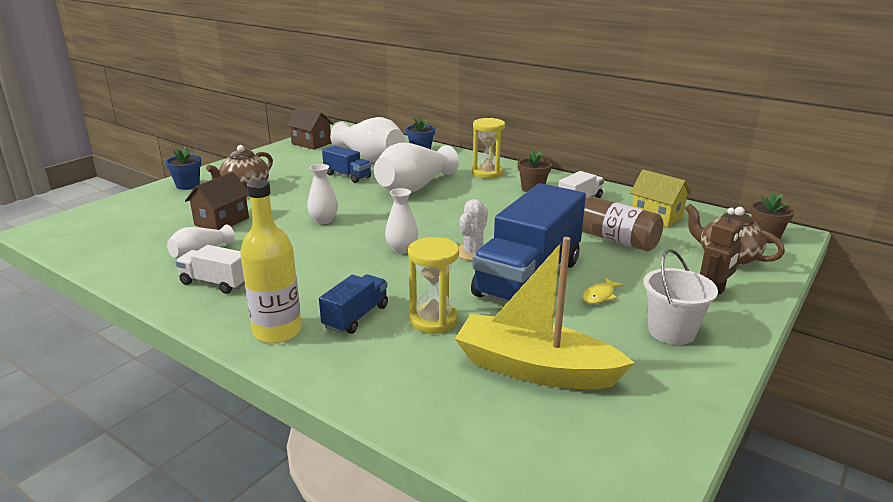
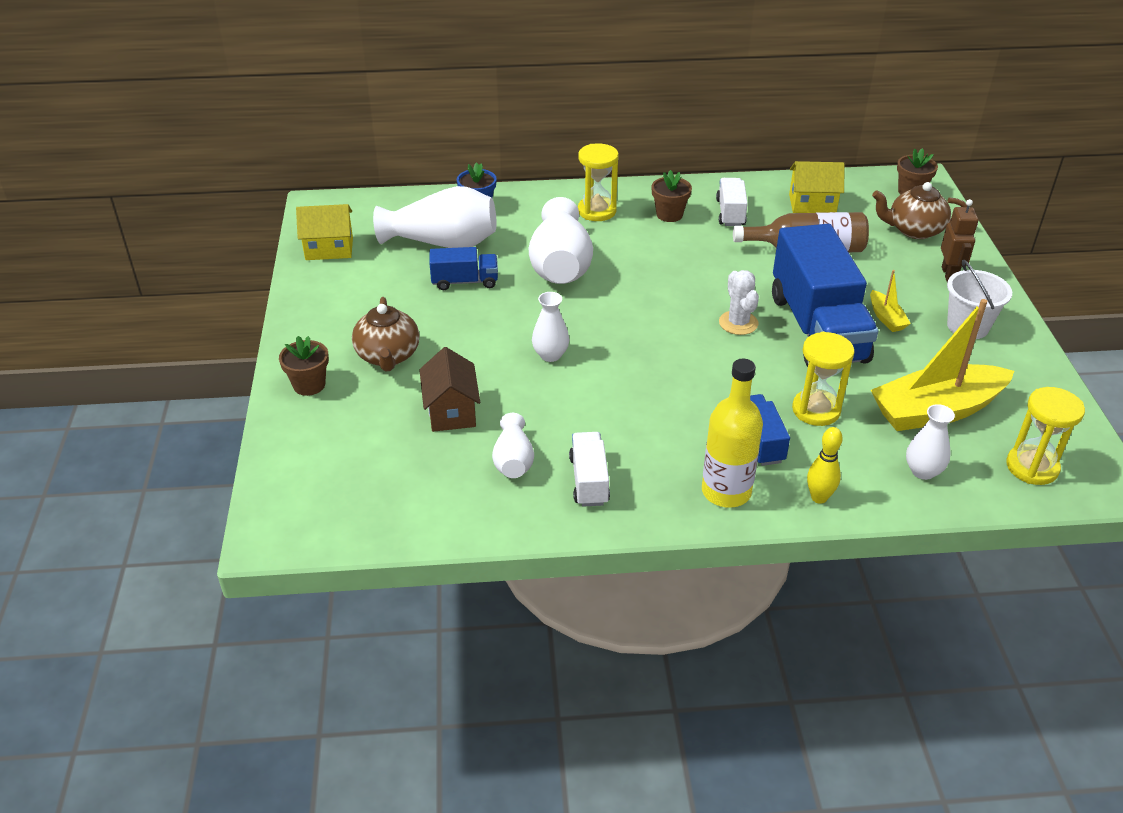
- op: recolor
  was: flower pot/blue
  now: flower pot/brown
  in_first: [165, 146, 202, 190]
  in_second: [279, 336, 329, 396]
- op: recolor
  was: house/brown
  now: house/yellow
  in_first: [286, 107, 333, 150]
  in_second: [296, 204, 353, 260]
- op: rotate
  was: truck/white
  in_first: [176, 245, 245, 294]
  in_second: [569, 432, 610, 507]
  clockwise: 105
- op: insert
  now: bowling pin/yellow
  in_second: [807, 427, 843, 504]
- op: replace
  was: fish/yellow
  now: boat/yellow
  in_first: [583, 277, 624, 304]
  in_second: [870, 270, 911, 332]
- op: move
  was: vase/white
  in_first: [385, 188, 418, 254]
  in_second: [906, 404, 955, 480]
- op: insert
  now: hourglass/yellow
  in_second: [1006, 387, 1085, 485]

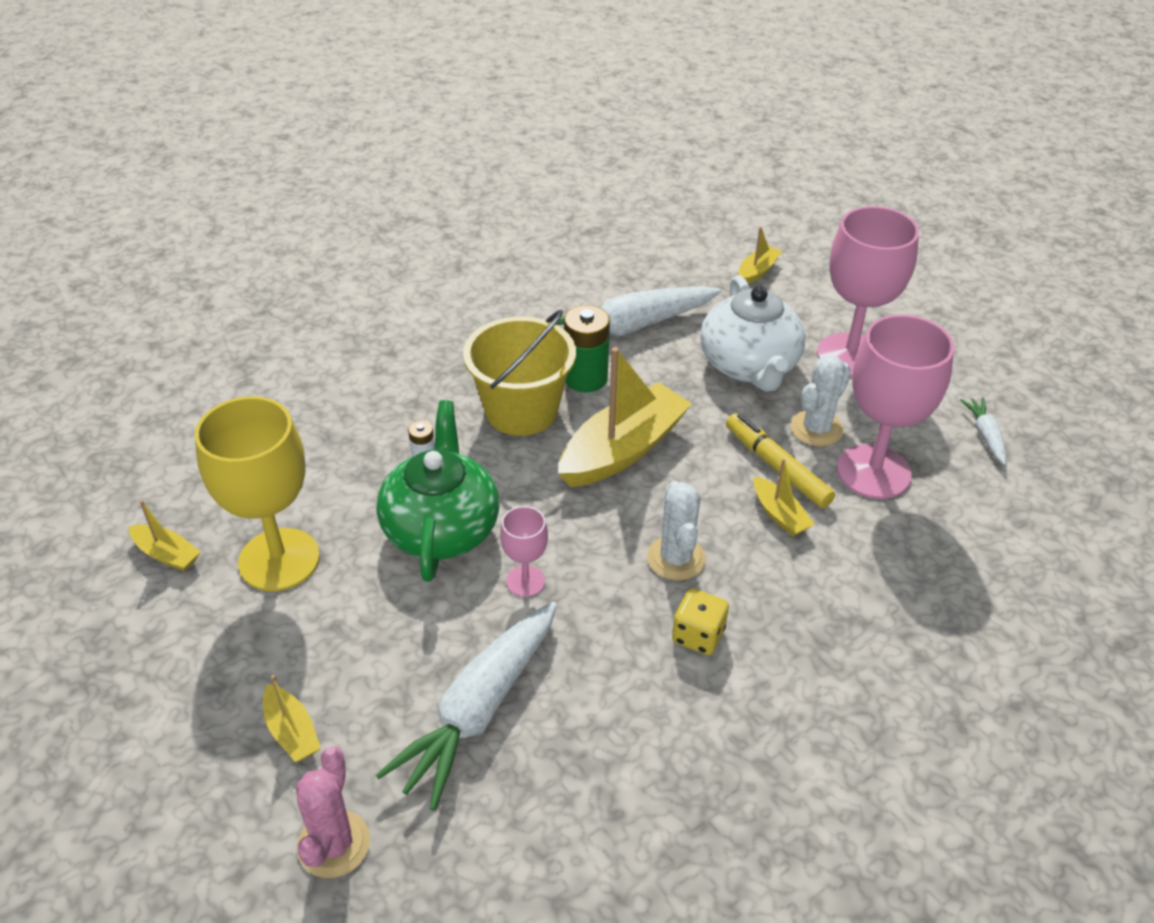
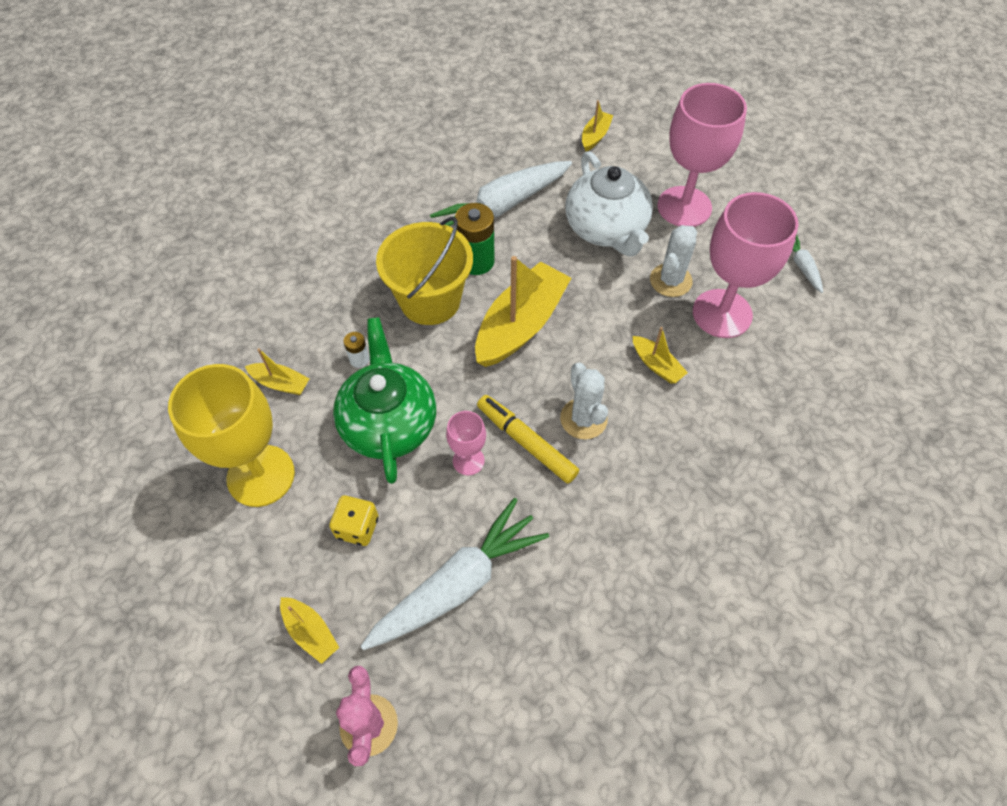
- op: move
  was: boat/yellow
  in_first: [129, 500, 201, 572]
  in_second: [245, 348, 310, 395]
- op: move
  was: dice/yellow
  in_first: [672, 588, 729, 655]
  in_second: [329, 495, 379, 546]
- op: rotate
  was: carrot/white
  in_first: [376, 602, 557, 811]
  in_second: [361, 498, 549, 650]
  clockwise: -150
- op: move
  was: marker/yellow
  in_first: [726, 413, 835, 508]
  in_second: [477, 395, 579, 484]

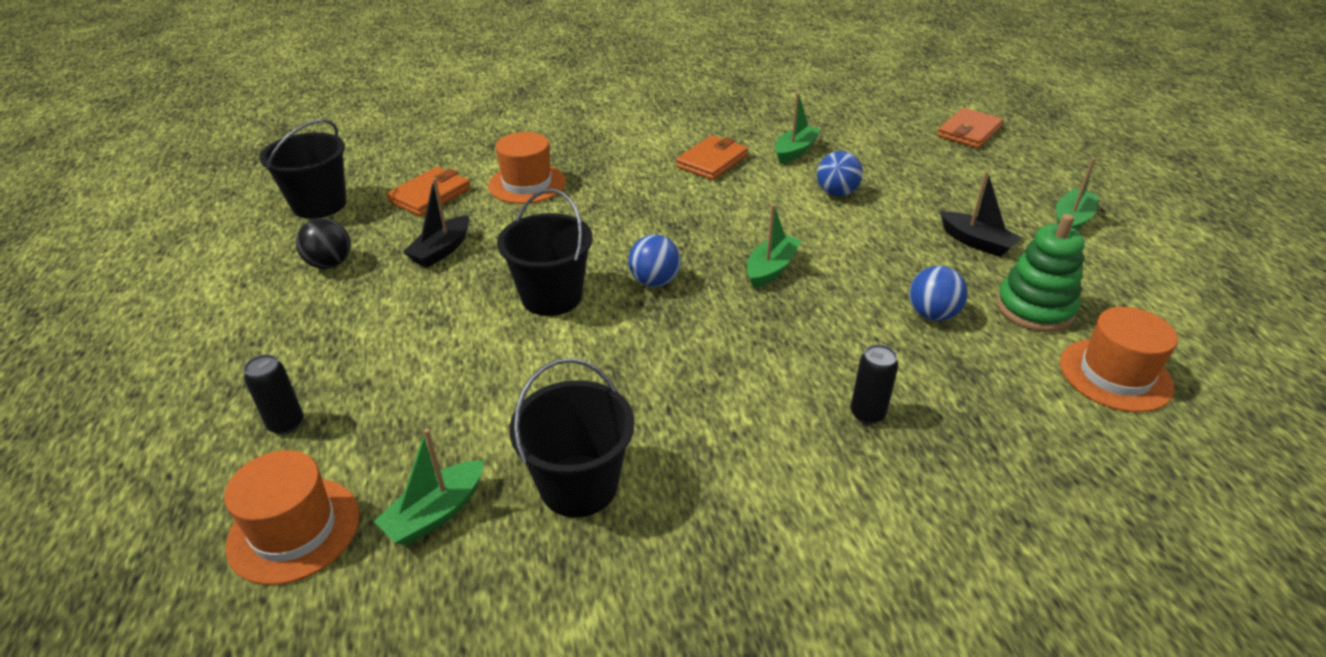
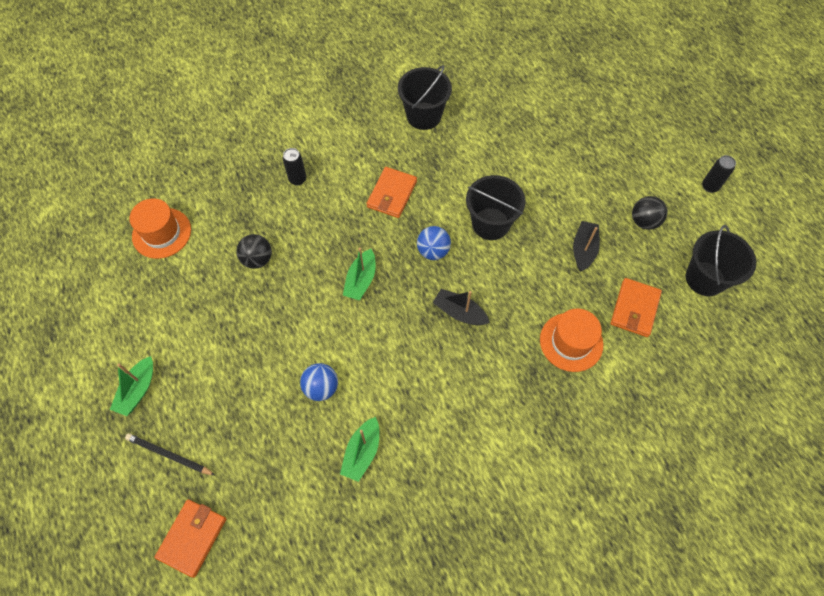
- op: insert
  now: pencil/black
  in_second: [125, 433, 215, 475]
- op: recolor
  was: ball/blue
  now: ball/black
  in_first: [909, 266, 968, 321]
  in_second: [236, 234, 272, 269]
- op: move
  was: wallet/orange
  in_first: [676, 135, 748, 180]
  in_second: [366, 167, 417, 218]
- op: move
  was: boat/black
  in_first: [940, 171, 1022, 257]
  in_second: [433, 289, 490, 325]
- op: move
  was: can/black
  in_first: [244, 354, 303, 435]
  in_second: [702, 155, 736, 193]
- op: delete
  was: hat/orange
  in_first: [224, 450, 360, 585]
- op: delete
  was: boat/green
  in_first: [374, 429, 484, 546]
- op: delete
  was: stacking toy/green
  in_first: [996, 214, 1085, 332]

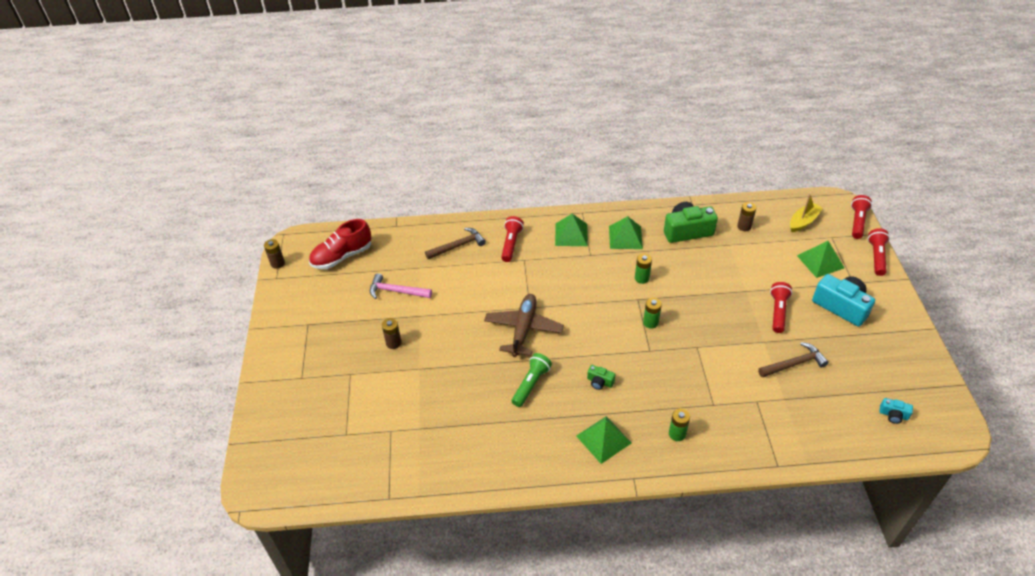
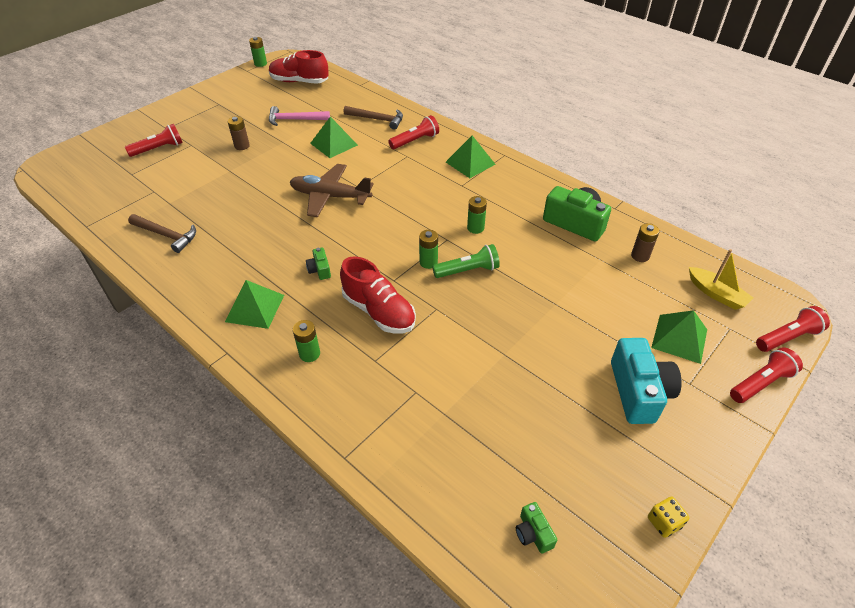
- op: move
  was: flashlight/red
  in_first: [770, 282, 792, 333]
  in_second: [125, 124, 183, 157]
- op: move
  was: hammer/brown
  in_first: [758, 342, 829, 378]
  in_second: [128, 214, 196, 253]
- op: recolor
  was: battery/brown
  now: battery/green
  in_first: [264, 239, 285, 269]
  in_second: [249, 37, 267, 67]
- op: rotate
  was: hammer/pink
  in_first: [370, 273, 432, 299]
  in_second: [269, 106, 330, 126]
  clockwise: -60
- op: rotate
  was: plane/brown
  in_first: [484, 294, 564, 357]
  in_second: [290, 164, 374, 217]
  clockwise: -135
- op: move
  was: pyramid/green
  in_first: [609, 216, 643, 249]
  in_second: [310, 117, 358, 158]
- op: insert
  now: shoe/red
  in_second: [340, 256, 416, 333]
- op: move
  was: flashlight/green
  in_first: [512, 353, 552, 407]
  in_second: [432, 244, 500, 278]
- op: recolor
  was: camera/turquoise
  now: camera/green
  in_first: [880, 398, 913, 424]
  in_second: [516, 502, 557, 554]
- op: insert
  now: dice/yellow
  in_second: [648, 497, 690, 538]
- op: rotate
  was: boat/yellow
  in_first: [790, 194, 823, 232]
  in_second: [689, 249, 753, 310]
  clockwise: 45

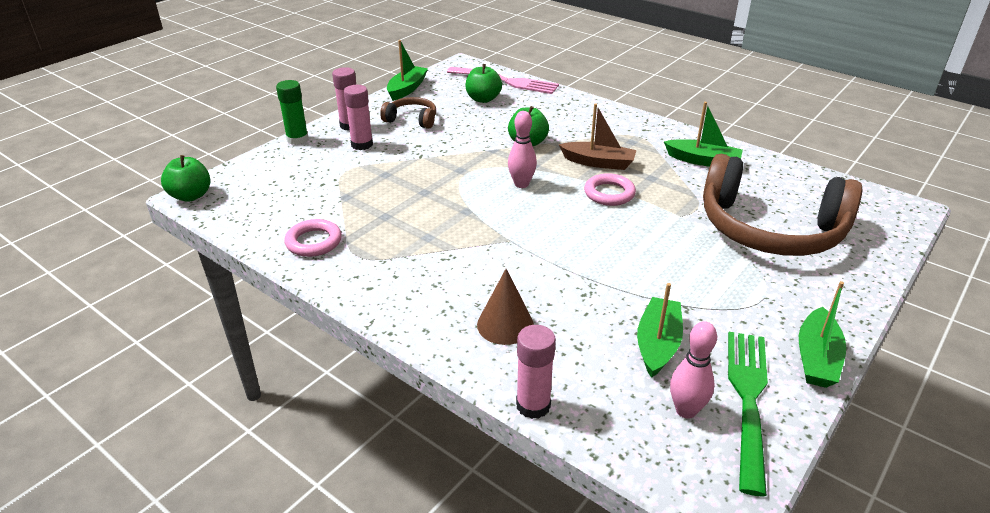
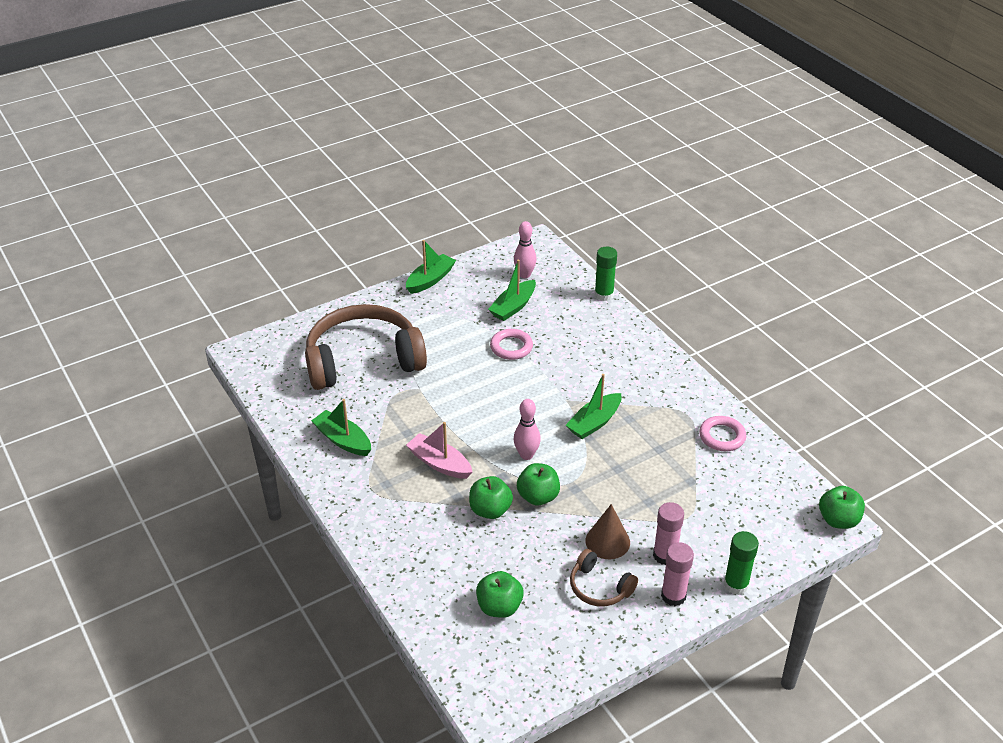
- op: rotate
  was: headphones/brown
  in_first: [703, 154, 862, 256]
  in_second: [305, 304, 427, 390]
  clockwise: -60
- op: recolor
  was: boat/brown
  now: boat/pink
  in_first: [559, 103, 637, 170]
  in_second: [406, 422, 472, 479]
- op: move
  was: ring/pink
  in_first: [584, 173, 636, 206]
  in_second: [490, 329, 533, 360]
- op: insert
  now: apple/green
  in_second: [517, 463, 560, 505]
- op: move
  was: boat/green
  in_first: [387, 40, 428, 101]
  in_second: [566, 374, 622, 439]
- op: move
  was: cone/brown
  in_first: [477, 269, 534, 345]
  in_second: [585, 504, 630, 559]
- op: recolor
  was: glue stick/pink
  now: glue stick/green
  in_first: [516, 325, 556, 419]
  in_second: [594, 247, 617, 301]
- op: delete
  was: fork/pink
  in_first: [447, 67, 559, 94]
- op: delete
  was: fork/green
  in_first: [728, 332, 768, 497]

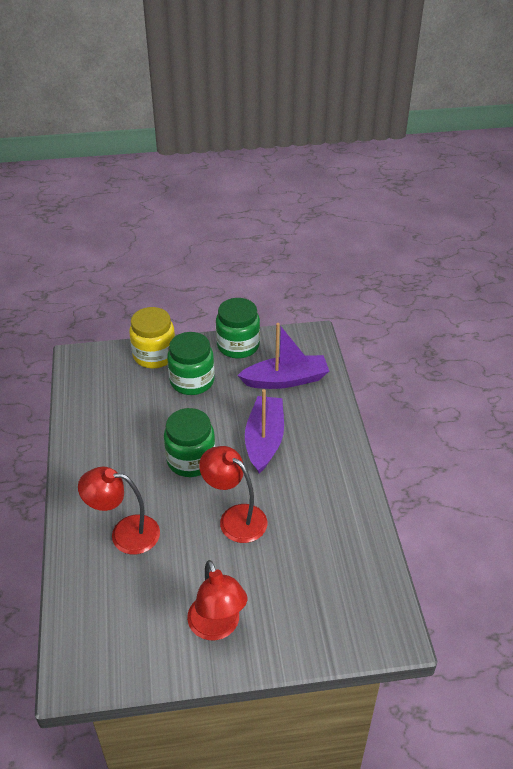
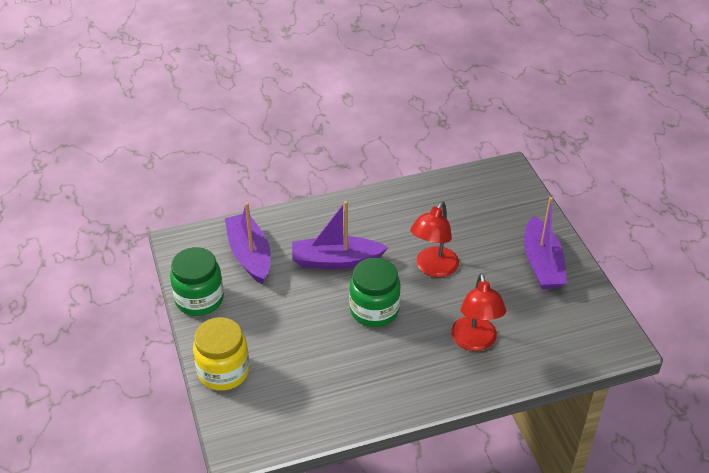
- op: replace
  was: lamp/red
  now: boat/purple
  in_first: [187, 560, 247, 640]
  in_second: [524, 197, 567, 289]
- op: delete
  was: jar/green
  in_first: [167, 332, 215, 395]

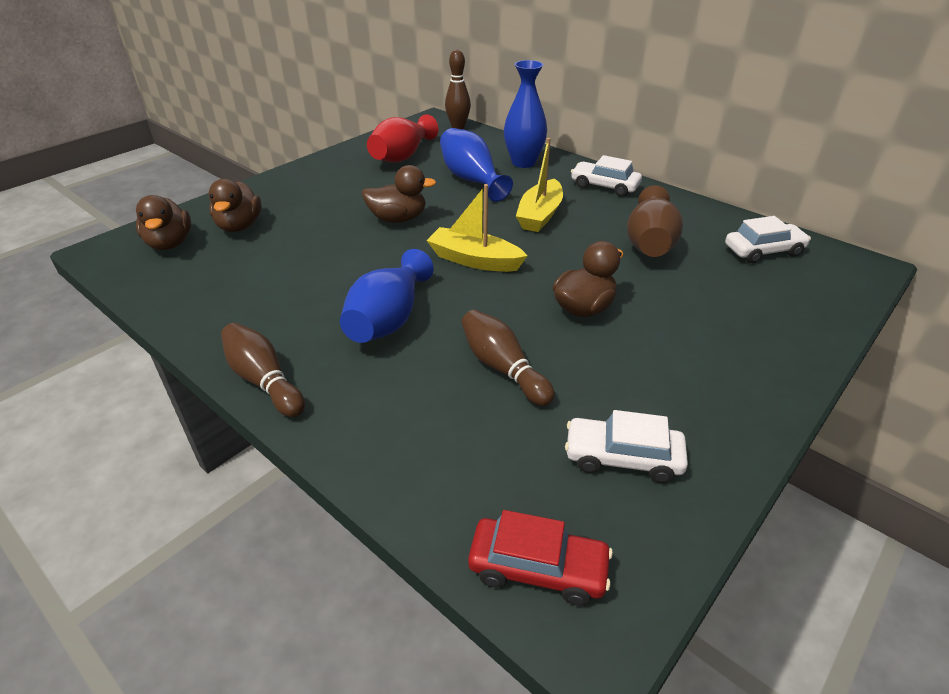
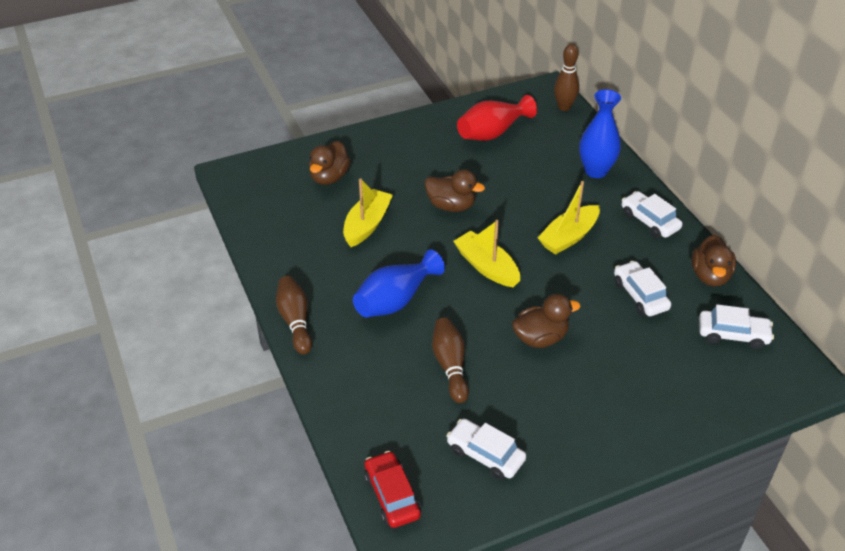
- op: insert
  now: boat/yellow
  in_second: [343, 178, 393, 247]
- op: rotate
  was: car/red
  in_first: [468, 510, 613, 606]
  in_second: [364, 451, 421, 528]
  clockwise: -150
- op: replace
  was: vase/brown
  now: car/white
  in_first: [627, 185, 683, 257]
  in_second: [614, 261, 671, 316]
- op: move
  was: duck/brown
  in_first: [136, 195, 191, 250]
  in_second: [692, 235, 736, 286]
- op: delete
  was: vase/blue
  in_first: [440, 128, 513, 202]

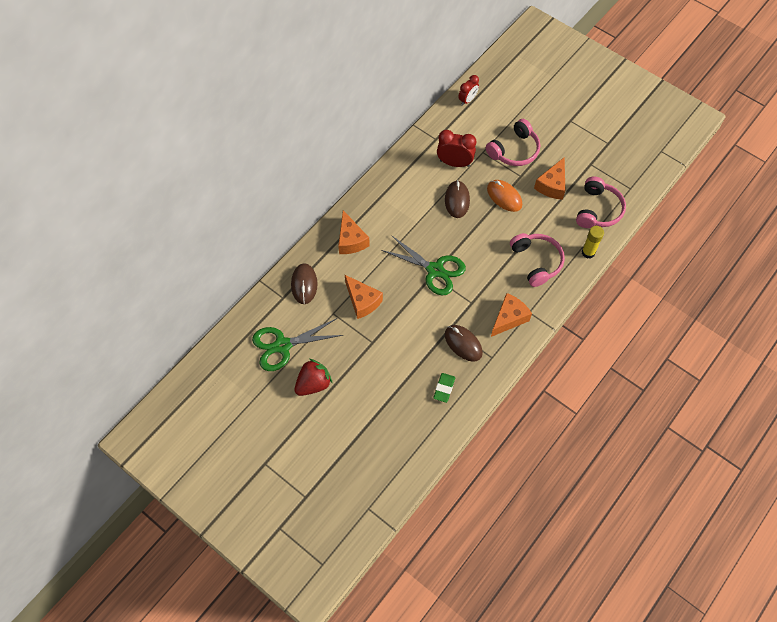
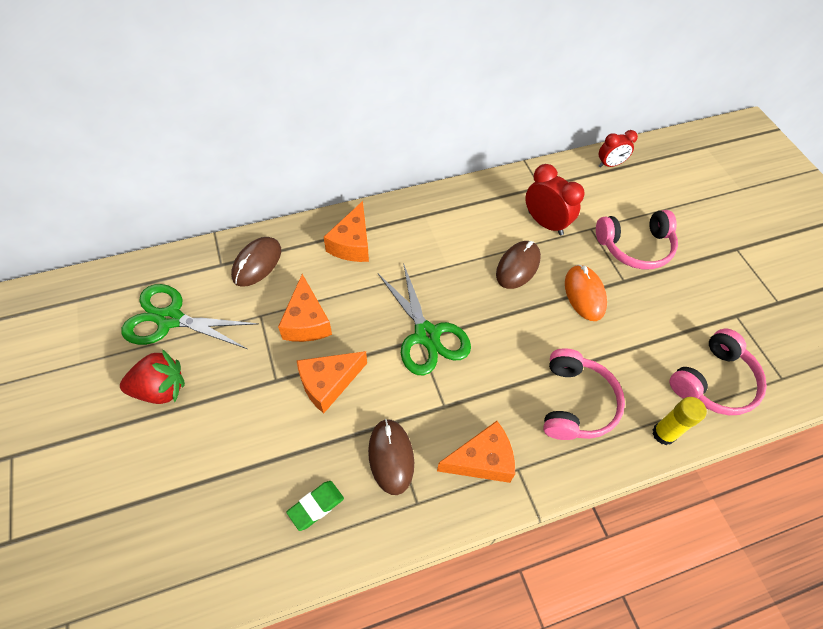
- op: move
  was: cheese/orange
  in_first: [534, 157, 565, 200]
  in_second: [297, 351, 367, 413]

